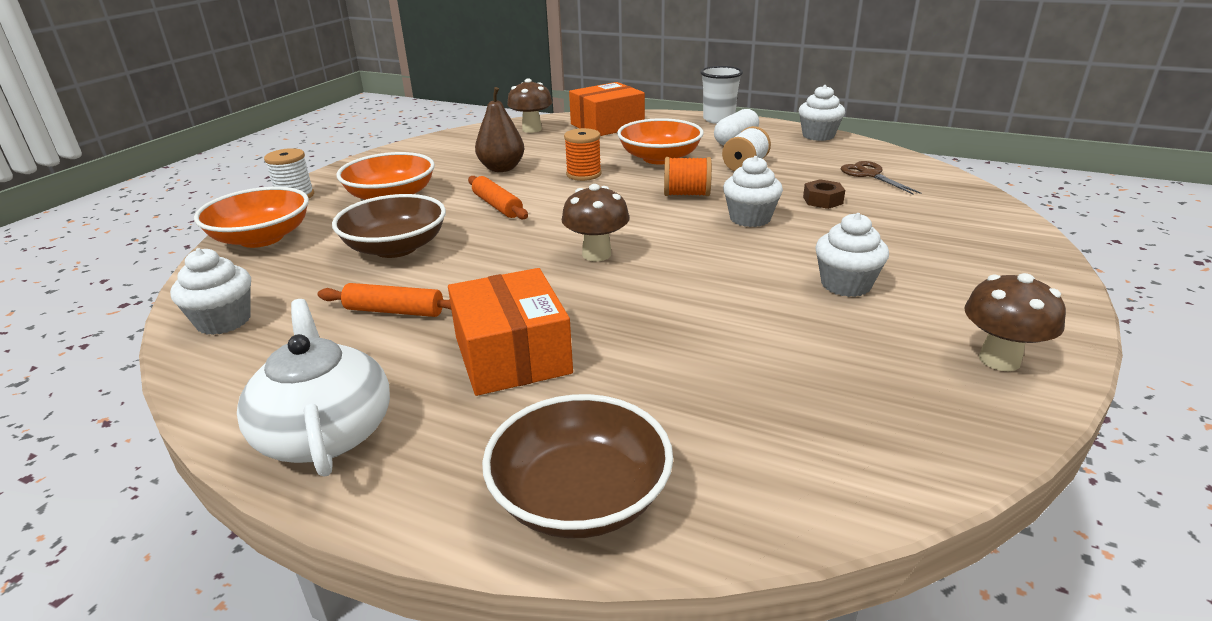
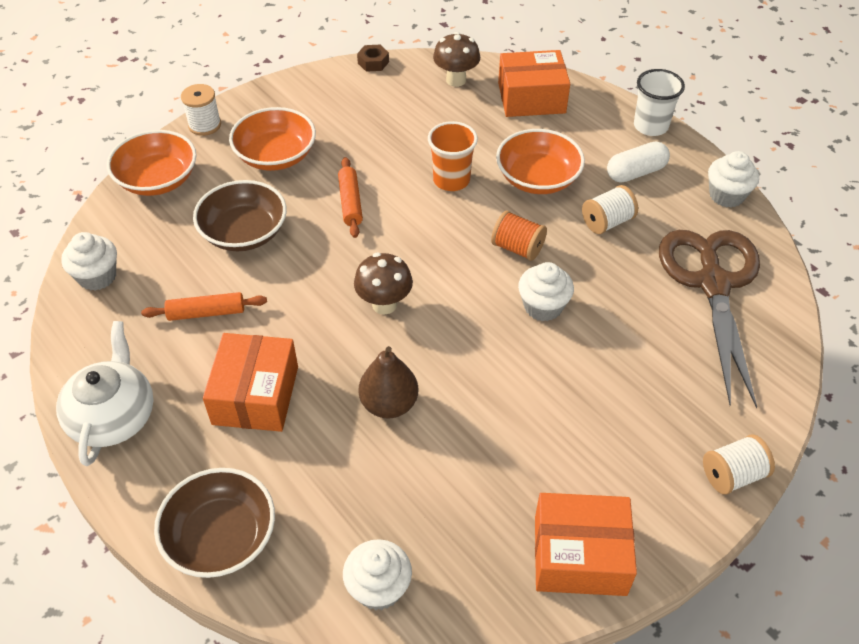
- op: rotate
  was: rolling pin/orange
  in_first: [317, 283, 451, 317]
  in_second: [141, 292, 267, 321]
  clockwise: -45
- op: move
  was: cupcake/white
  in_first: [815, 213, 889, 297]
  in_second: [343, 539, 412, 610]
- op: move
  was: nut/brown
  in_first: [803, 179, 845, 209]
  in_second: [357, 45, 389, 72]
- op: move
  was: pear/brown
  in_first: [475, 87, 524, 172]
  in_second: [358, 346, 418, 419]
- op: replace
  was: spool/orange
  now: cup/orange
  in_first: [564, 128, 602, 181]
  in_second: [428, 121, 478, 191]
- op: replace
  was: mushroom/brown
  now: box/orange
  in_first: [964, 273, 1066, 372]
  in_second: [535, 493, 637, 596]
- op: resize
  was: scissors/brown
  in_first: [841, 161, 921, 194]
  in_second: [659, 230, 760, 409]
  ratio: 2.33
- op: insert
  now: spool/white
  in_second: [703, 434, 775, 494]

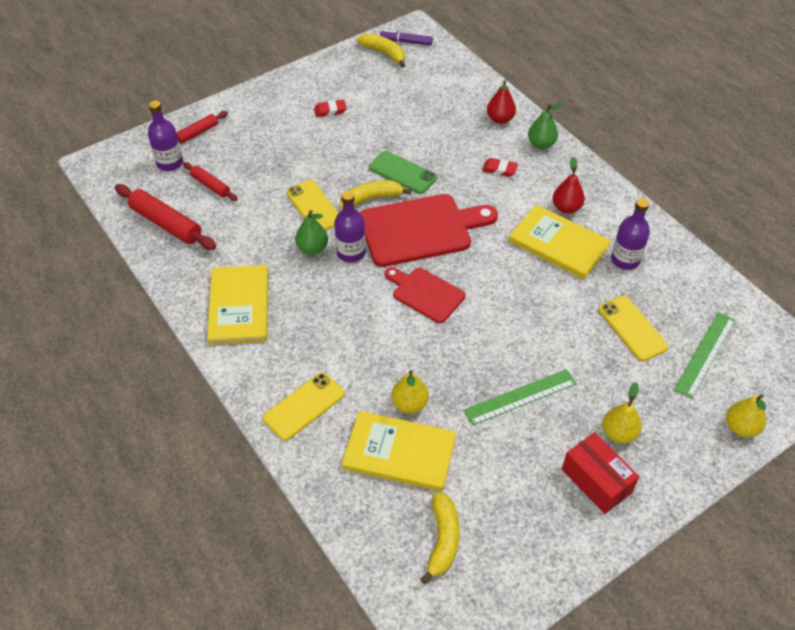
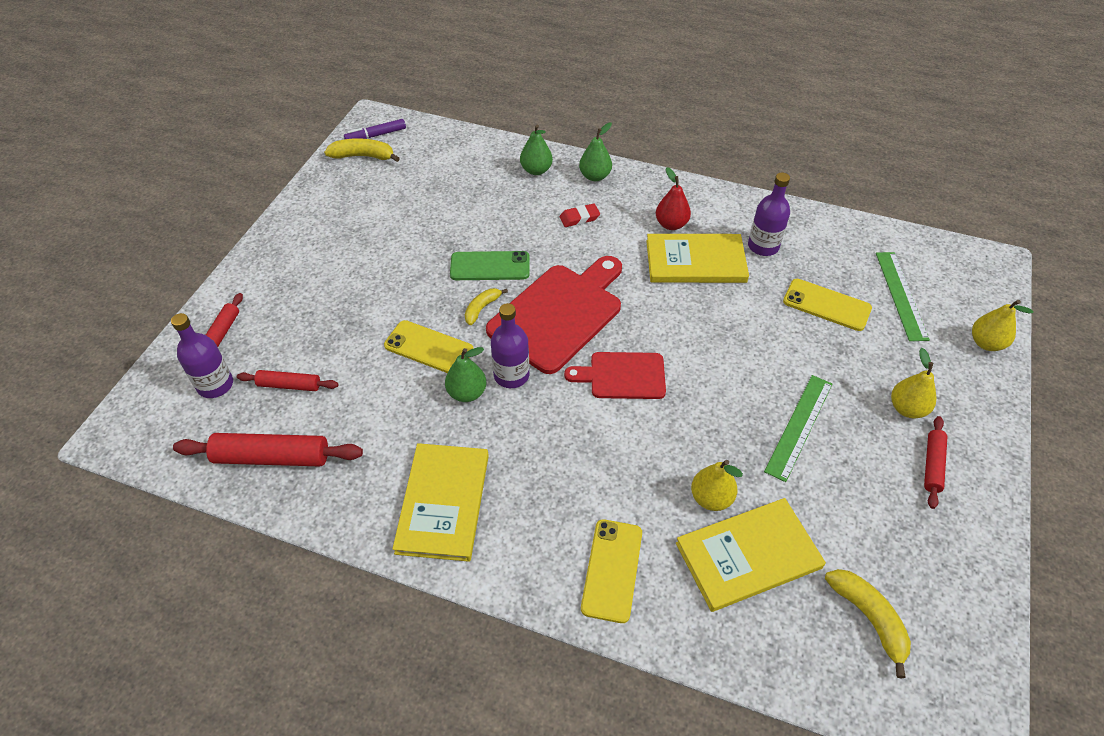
- op: rotate
  was: book/yellow
  in_first: [207, 265, 268, 345]
  in_second: [392, 443, 489, 562]
  clockwise: 45
- op: resize
  was: banana/yellow
  in_first: [340, 180, 412, 209]
  in_second: [465, 288, 508, 325]
  ratio: 0.65
- op: recolor
  was: pear/red
  now: pear/green
  in_first: [487, 81, 516, 124]
  in_second: [520, 124, 553, 175]
- op: replace
  was: box/red
  now: rolling pin/red
  in_first: [562, 432, 639, 514]
  in_second: [924, 416, 947, 509]
- op: delete
  was: eraser/red
  in_first: [314, 100, 347, 117]

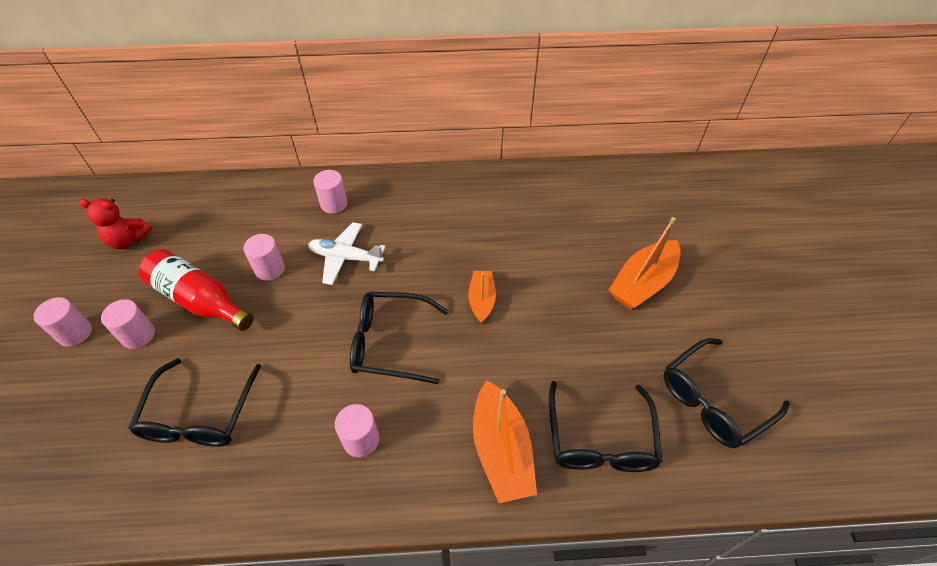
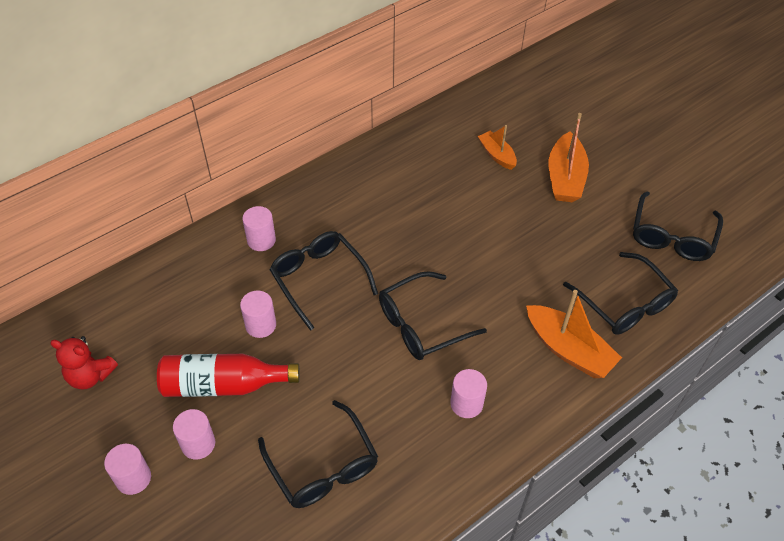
- op: rotate
  was: teddy bear/red
  in_first: [79, 198, 152, 249]
  in_second: [50, 336, 118, 390]
  clockwise: 45
- op: replace
  was: plane/white
  now: glasses/black
  in_first: [308, 222, 386, 285]
  in_second: [270, 231, 378, 331]
- op: move
  was: boat/orange
  in_first: [468, 271, 496, 323]
  in_second: [478, 125, 517, 170]

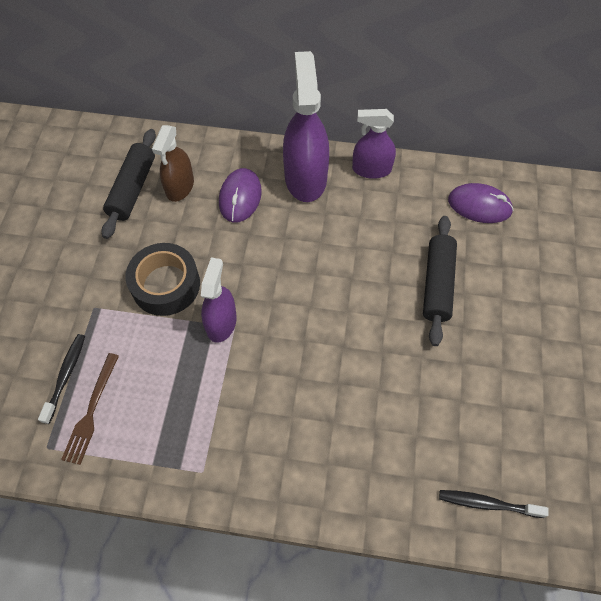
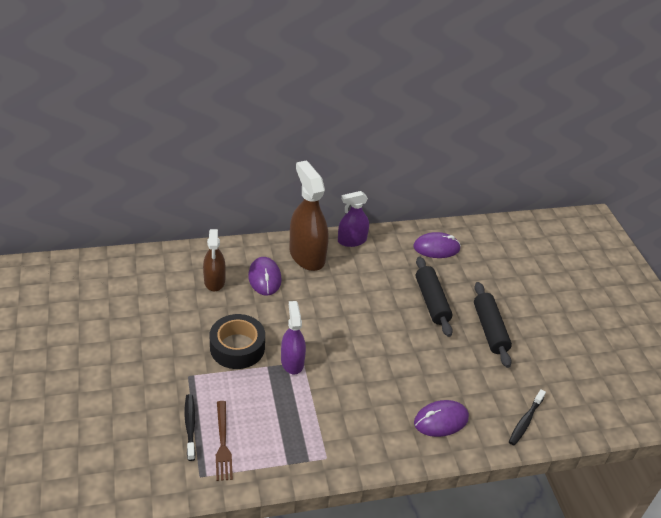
- op: recolor
  was: spray bottle/purple
  now: spray bottle/brown
  in_first: [283, 51, 329, 202]
  in_second: [289, 160, 329, 271]
- op: insert
  now: mouse/purple
  in_second: [414, 400, 469, 437]
- op: move
  was: rolling pin/black
  in_first: [102, 129, 156, 239]
  in_second: [474, 282, 512, 368]
- op: rotate
  was: toothbrush/black
  in_first: [439, 490, 549, 518]
  in_second: [509, 389, 546, 446]
  clockwise: -45

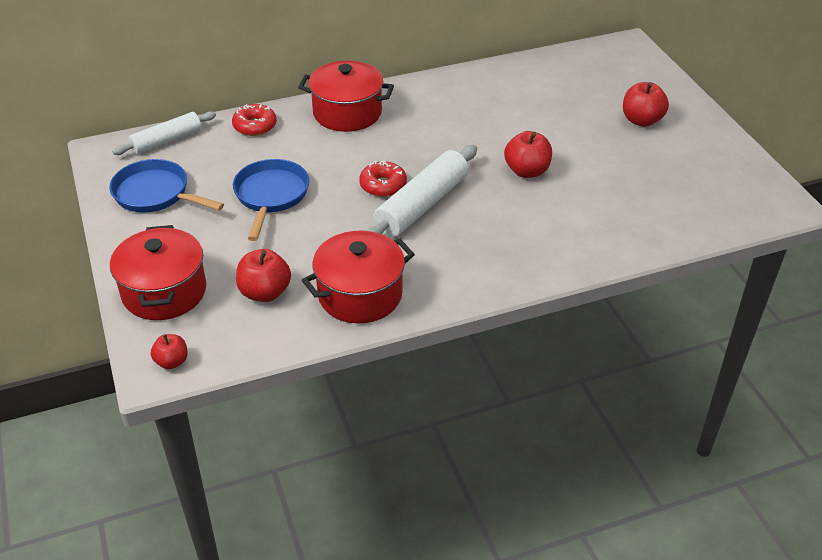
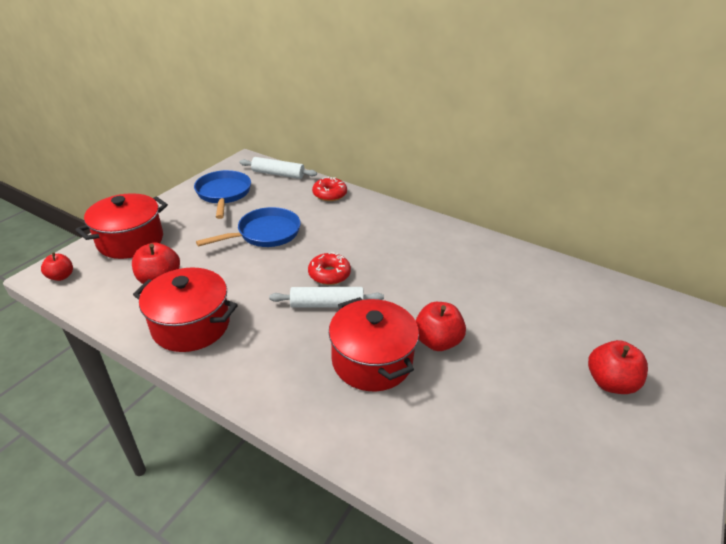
- op: resize
  was: rolling pin/white
  in_first: [366, 145, 477, 237]
  in_second: [269, 287, 384, 308]
  ratio: 0.65
- op: move
  was: pot/red
  in_first: [298, 61, 394, 132]
  in_second: [329, 297, 419, 391]

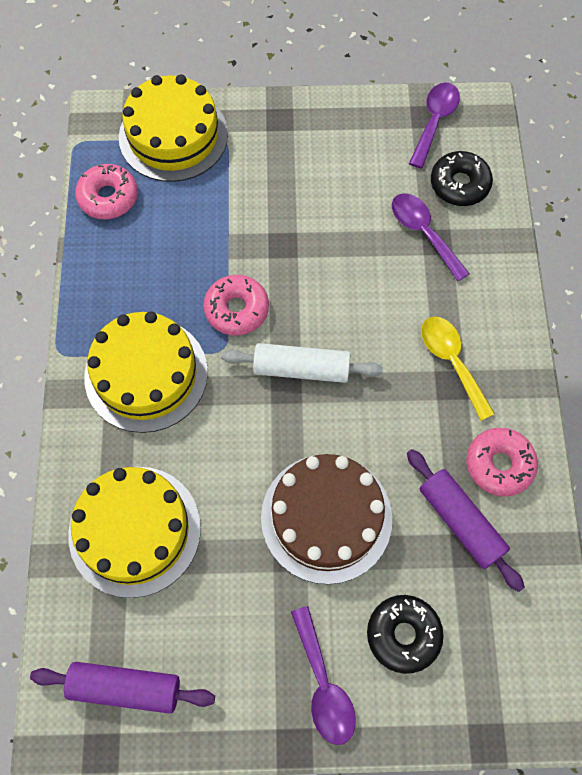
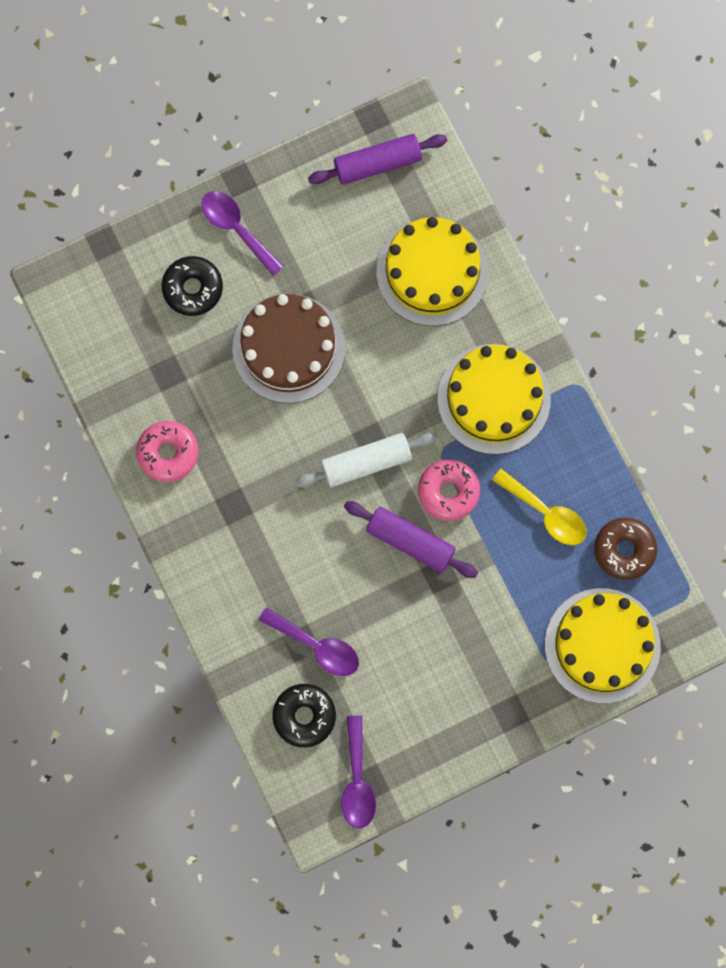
- op: move
  was: rolling pin/purple
  in_first: [407, 449, 525, 592]
  in_second: [344, 501, 478, 578]
- op: move
  was: spoon/yellow
  in_first: [421, 316, 495, 421]
  in_second: [492, 469, 586, 545]
- op: recolor
  was: donut/pink
  now: donut/brown
  in_first: [75, 164, 138, 219]
  in_second: [594, 517, 657, 580]

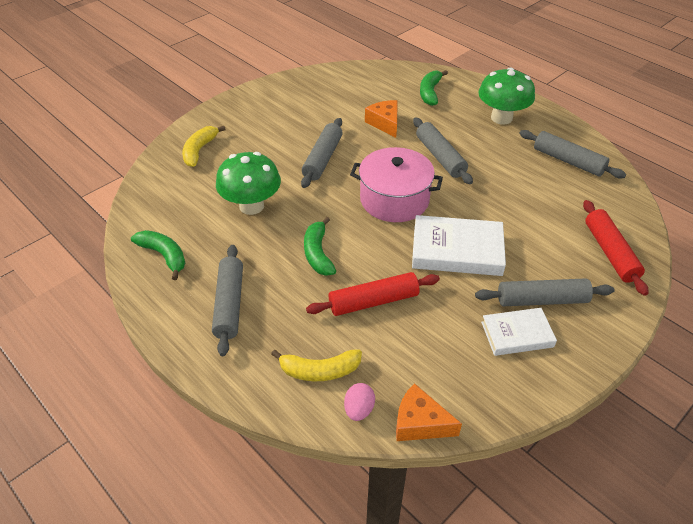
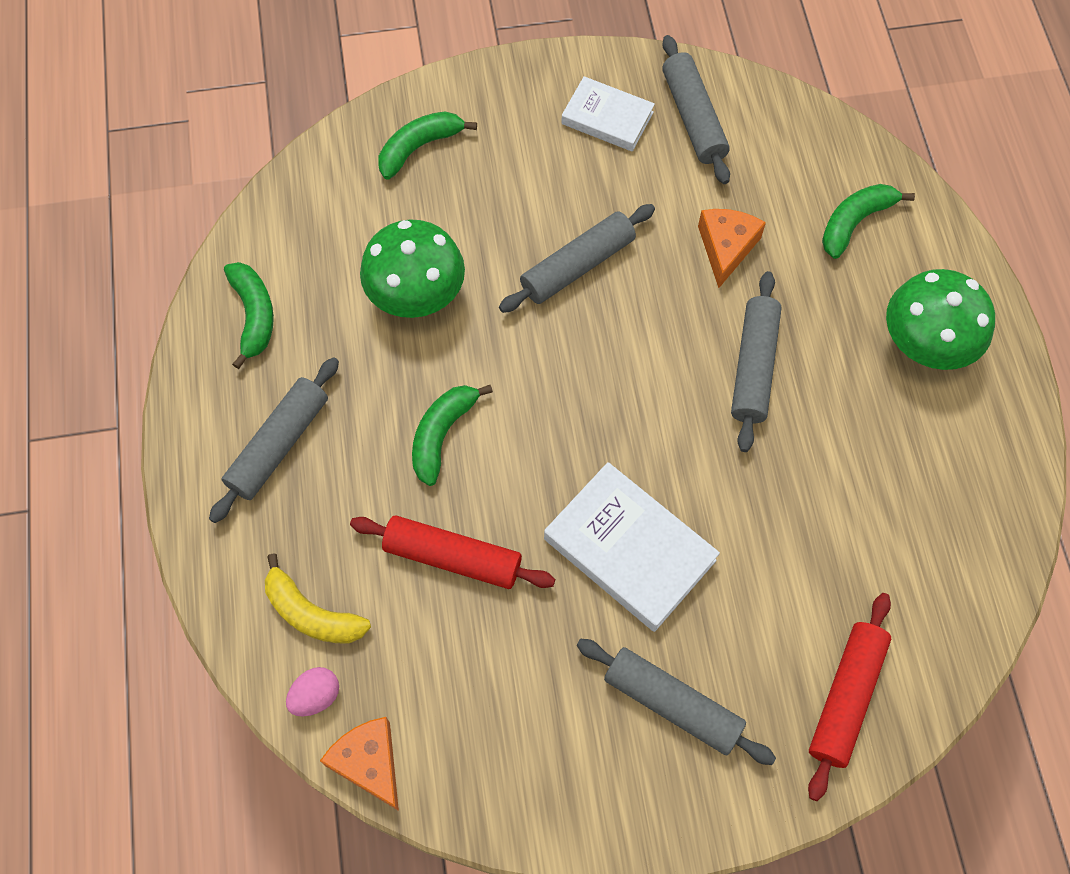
- op: recolor
  was: banana/yellow
  now: banana/green
  in_first: [182, 126, 226, 167]
  in_second: [379, 111, 477, 179]
- op: move
  was: book/white
  in_first: [481, 308, 557, 356]
  in_second: [561, 76, 655, 152]
- op: move
  was: rolling pin/grey
  in_first: [520, 130, 626, 178]
  in_second: [662, 35, 730, 184]
- op: delete
  was: pot/pink
  in_first: [350, 147, 443, 222]

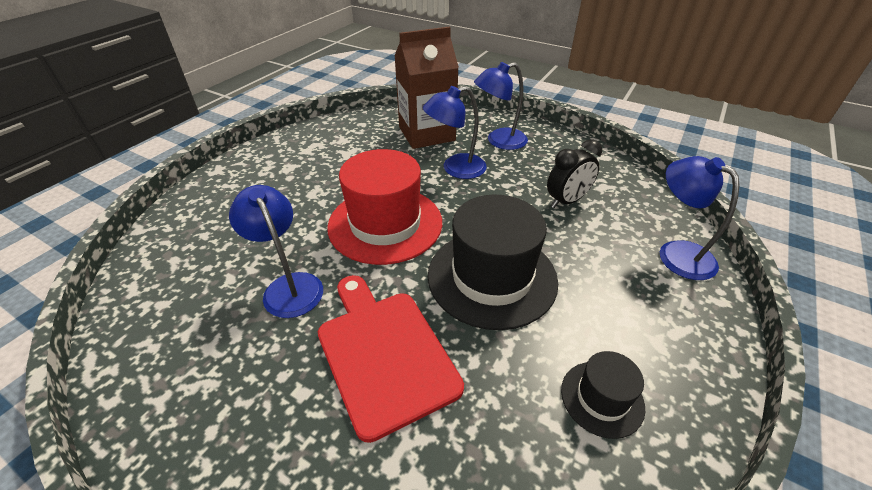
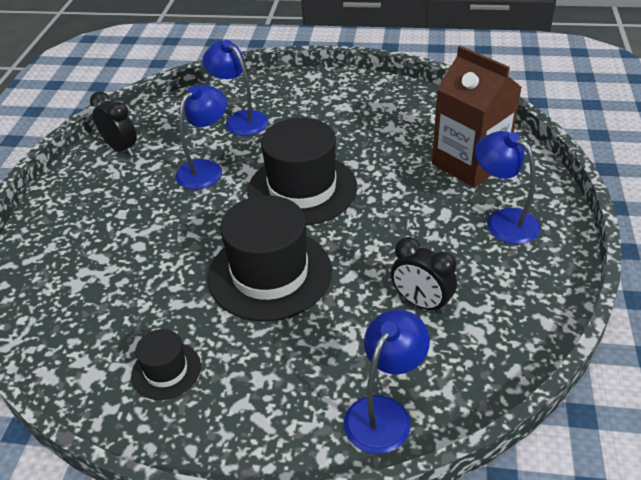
- op: insert
  now: clock/black
  in_second: [90, 91, 137, 156]
- op: move
  was: lamp/blue
  in_first: [423, 86, 487, 179]
  in_second: [203, 40, 269, 136]
- op: recolor
  was: hat/red
  now: hat/black
  in_first: [327, 149, 442, 265]
  in_second: [247, 118, 357, 225]
- op: delete
  was: cutting board/red
  in_first: [318, 275, 464, 443]

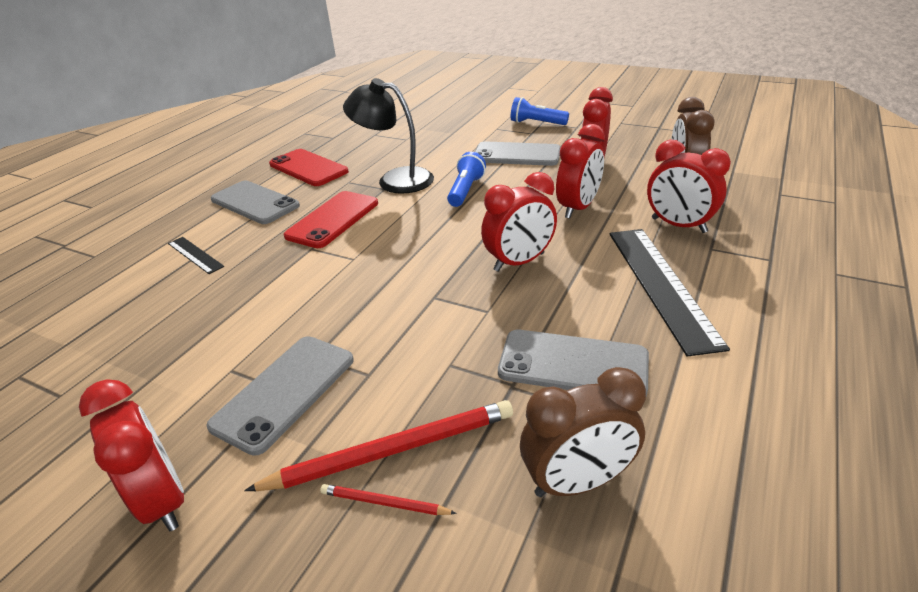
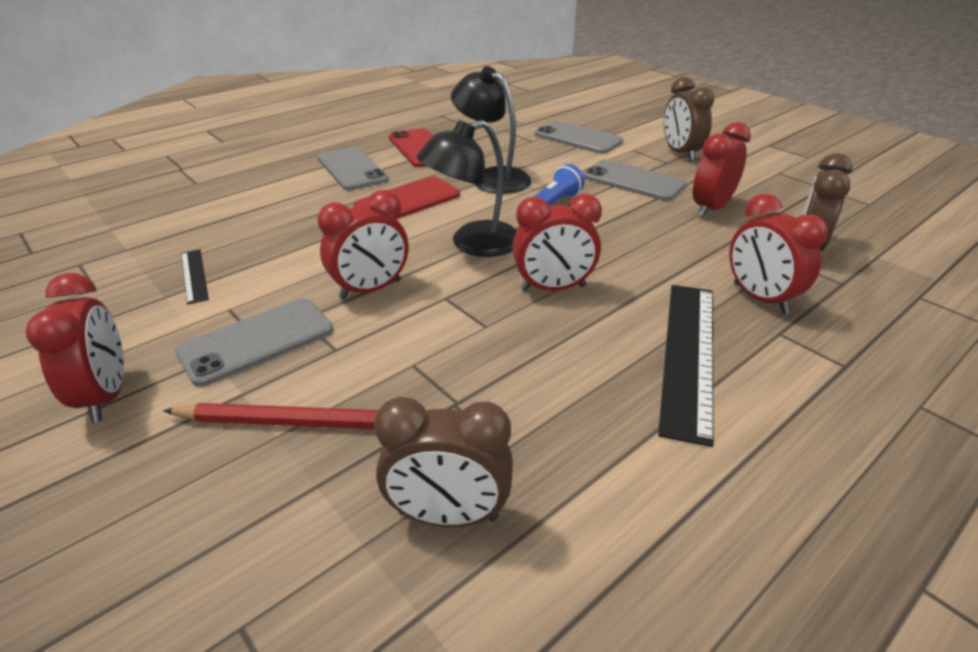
- op: move
  was: ruler/black
  in_first: [168, 237, 224, 274]
  in_second: [181, 249, 209, 305]
- op: move
  was: clock/red
  in_first: [556, 124, 605, 219]
  in_second: [317, 190, 409, 299]
- op: insert
  now: lamp/black
  in_second: [417, 120, 517, 257]
- op: move
  was: phone/grey
  in_first: [498, 330, 649, 396]
  in_second: [535, 121, 623, 154]
- op: replace
  was: flashlight/blue
  now: clock/brown
  in_first: [511, 97, 569, 125]
  in_second: [664, 77, 714, 161]
- op: delete
  was: pencil/red
  in_first: [320, 484, 457, 515]

